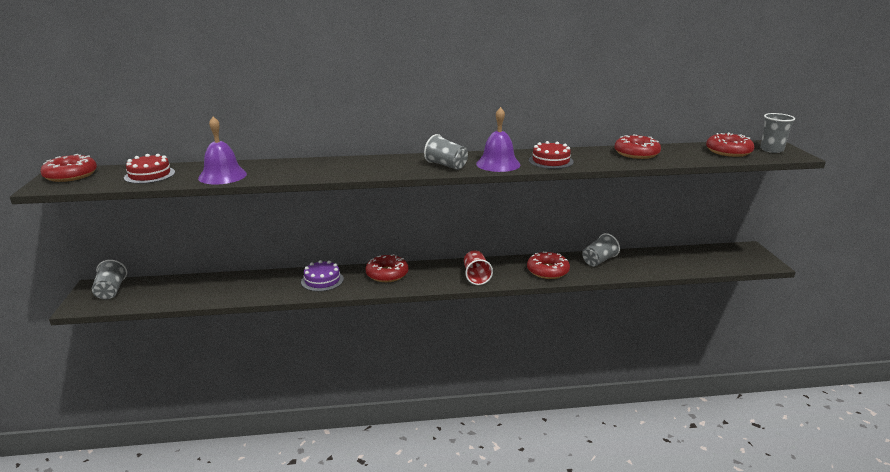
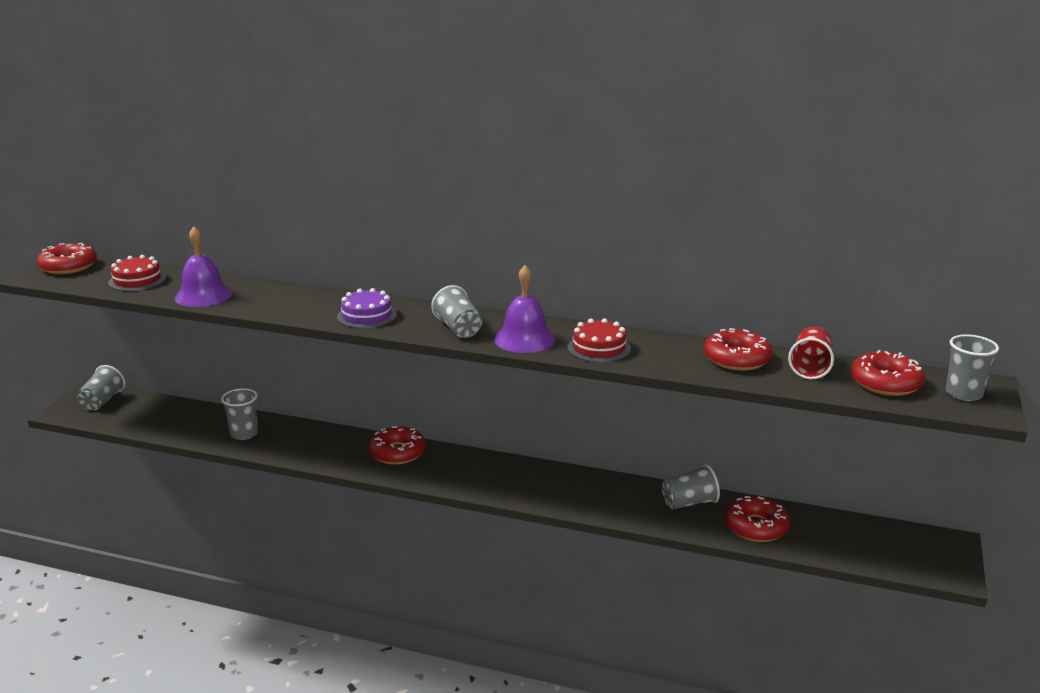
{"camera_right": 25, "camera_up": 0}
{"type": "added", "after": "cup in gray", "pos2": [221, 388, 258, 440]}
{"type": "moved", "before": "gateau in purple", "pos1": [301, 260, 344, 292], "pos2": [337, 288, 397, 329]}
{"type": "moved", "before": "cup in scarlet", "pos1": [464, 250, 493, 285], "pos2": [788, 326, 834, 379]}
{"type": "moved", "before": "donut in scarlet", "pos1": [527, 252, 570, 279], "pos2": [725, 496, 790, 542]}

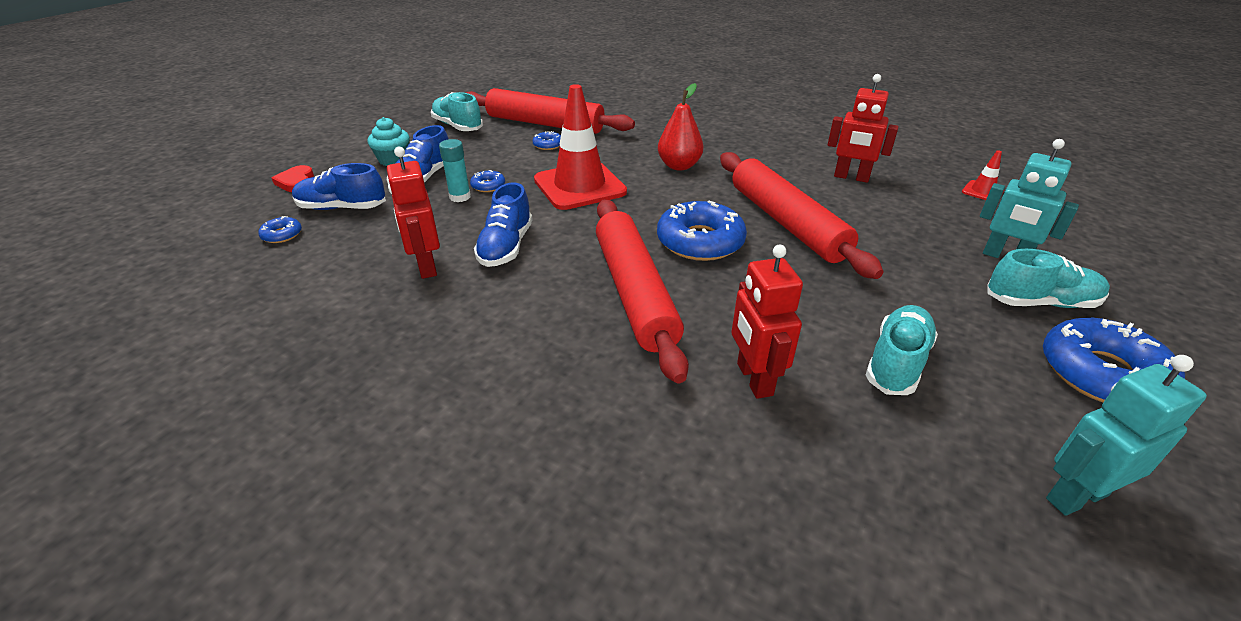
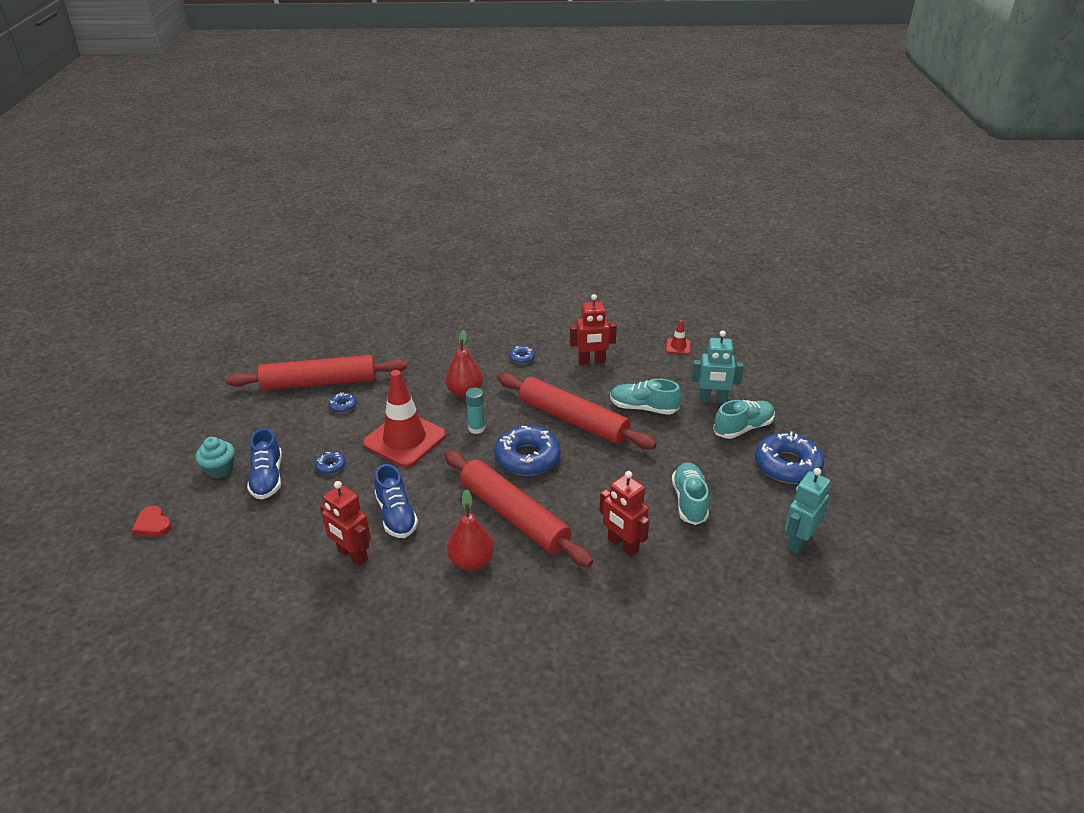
{"camera_right": -30, "camera_up": 0}
{"type": "removed", "before": "sneaker in royal blue", "pos1": [292, 163, 386, 210]}
{"type": "added", "after": "toy pear in scarlet", "pos2": [447, 490, 494, 571]}
{"type": "moved", "before": "donut in royal blue", "pos1": [258, 216, 302, 243], "pos2": [509, 346, 535, 364]}
{"type": "moved", "before": "sneaker in aqua", "pos1": [431, 92, 483, 131], "pos2": [610, 379, 681, 415]}
{"type": "moved", "before": "stick of glue in aqua", "pos1": [439, 139, 471, 202], "pos2": [465, 388, 485, 434]}

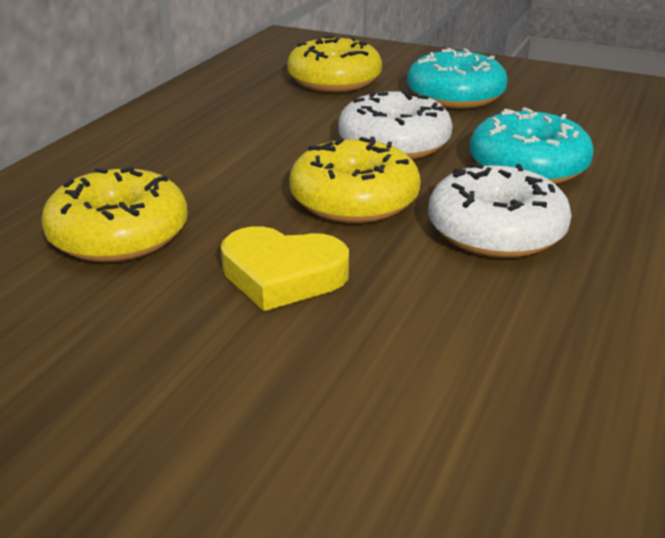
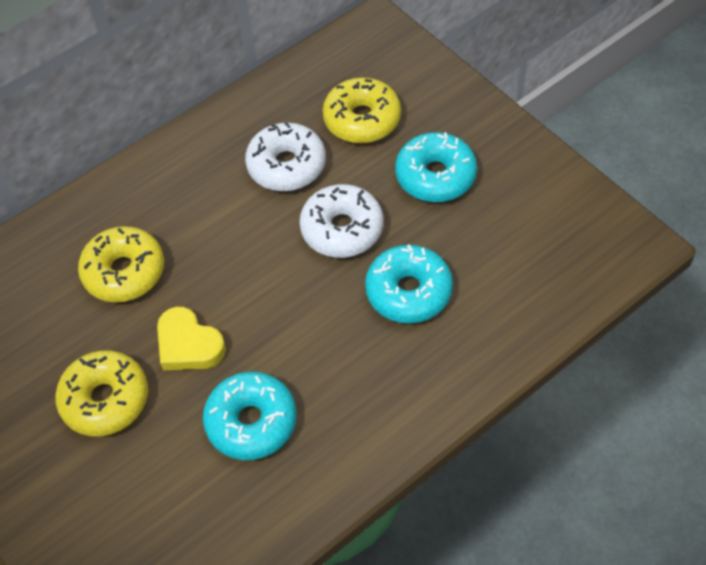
{"camera_right": 30, "camera_up": 25}
{"type": "added", "after": "donut in aqua", "pos2": [203, 372, 296, 460]}
{"type": "moved", "before": "donut in yellow", "pos1": [289, 137, 421, 223], "pos2": [55, 350, 148, 437]}
{"type": "moved", "before": "donut in snow-white", "pos1": [428, 163, 572, 258], "pos2": [245, 122, 326, 191]}

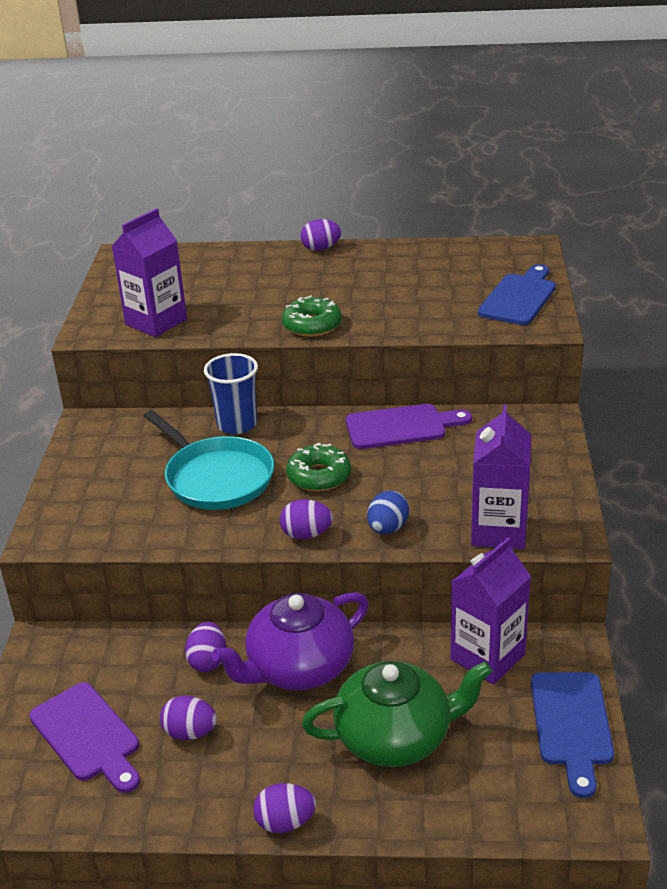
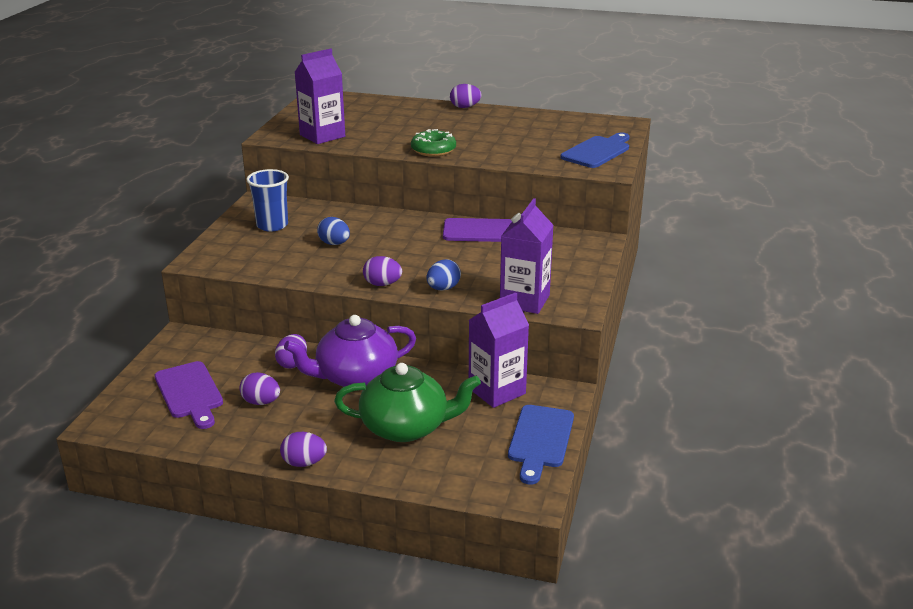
{"camera_right": 10, "camera_up": -5}
{"type": "removed", "before": "donut in green", "pos1": [286, 443, 351, 491]}
{"type": "moved", "before": "cup in royal blue", "pos1": [204, 353, 258, 434], "pos2": [246, 169, 289, 232]}
{"type": "replaced", "before": "skillet in aqua", "after": "egg shape in royal blue", "pos1": [144, 410, 274, 510], "pos2": [317, 217, 350, 245]}

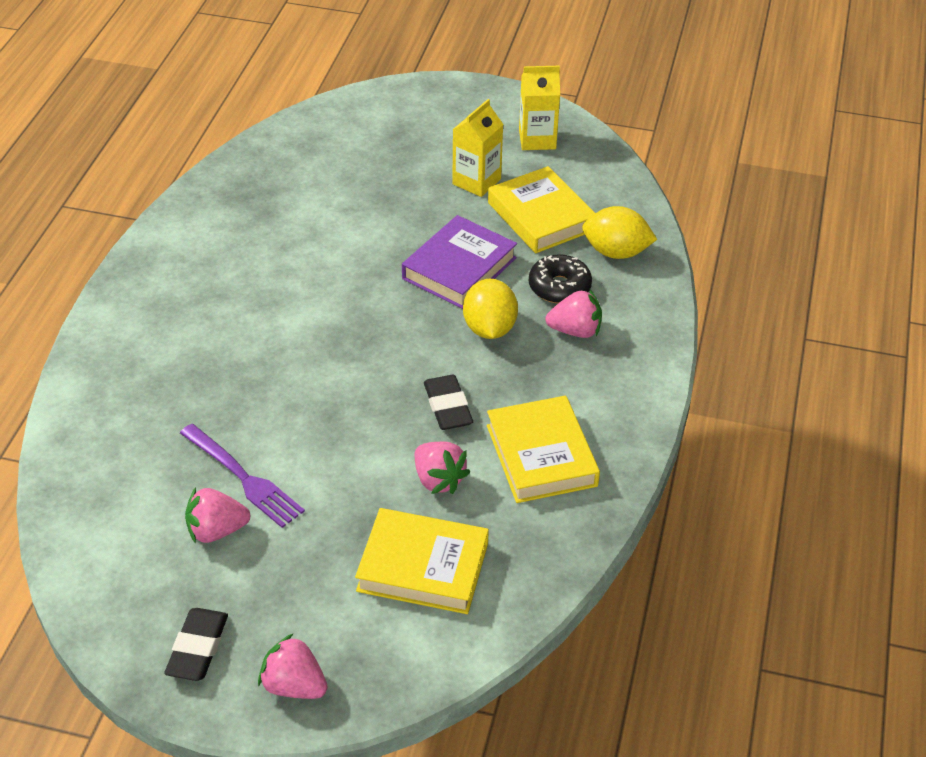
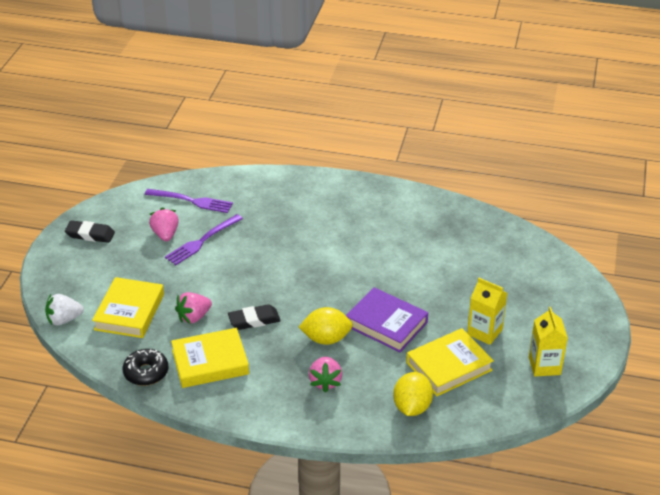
{"camera_right": 90, "camera_up": -5}
{"type": "removed", "before": "toy strawberry in rose-pink", "pos1": [258, 633, 327, 699]}
{"type": "added", "after": "toy strawberry in snow-white", "pos2": [45, 294, 84, 325]}
{"type": "added", "after": "fork in purple", "pos2": [145, 189, 233, 213]}
{"type": "moved", "before": "donut in jet-black", "pos1": [529, 254, 592, 303], "pos2": [123, 349, 168, 386]}

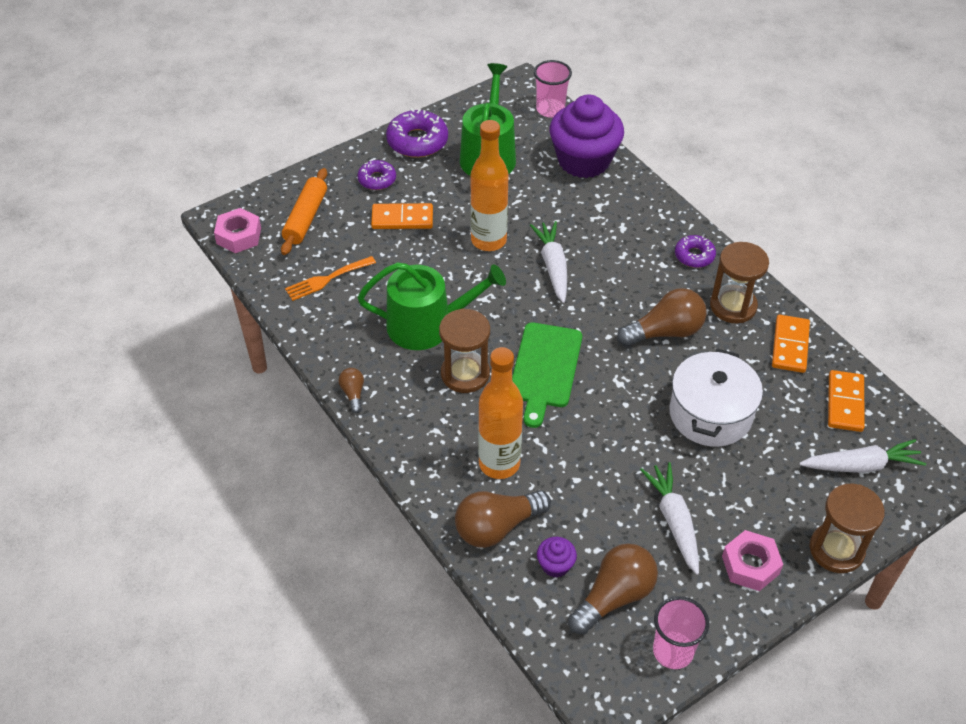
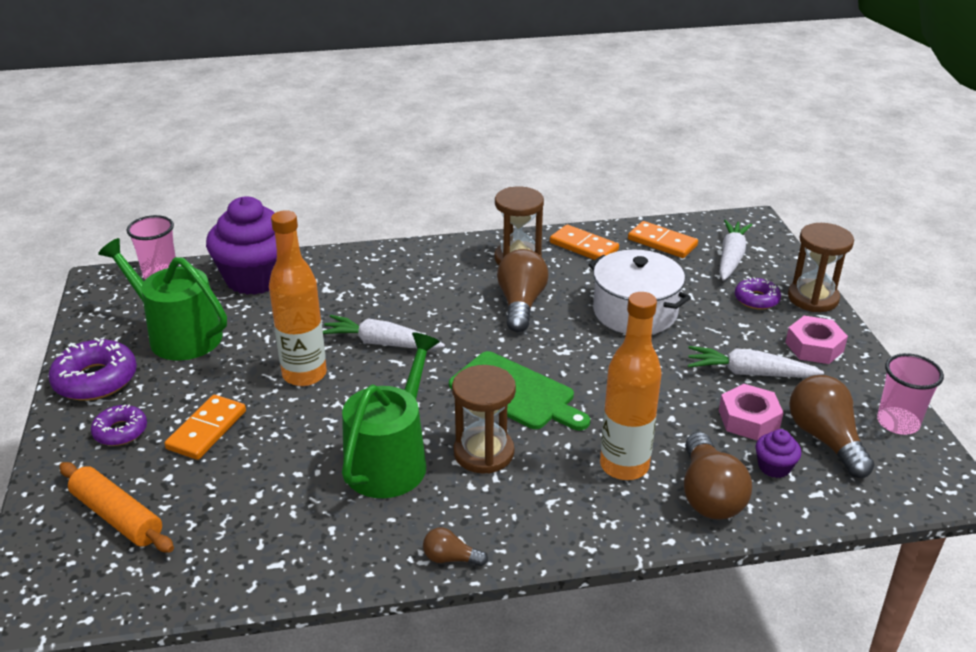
{"camera_right": -65, "camera_up": -15}
{"type": "removed", "before": "fork in orange-coloured", "pos1": [285, 256, 376, 301]}
{"type": "moved", "before": "nut in rose-pink", "pos1": [214, 208, 261, 253], "pos2": [719, 384, 783, 441]}
{"type": "moved", "before": "donut in purple", "pos1": [675, 235, 716, 268], "pos2": [735, 277, 781, 310]}

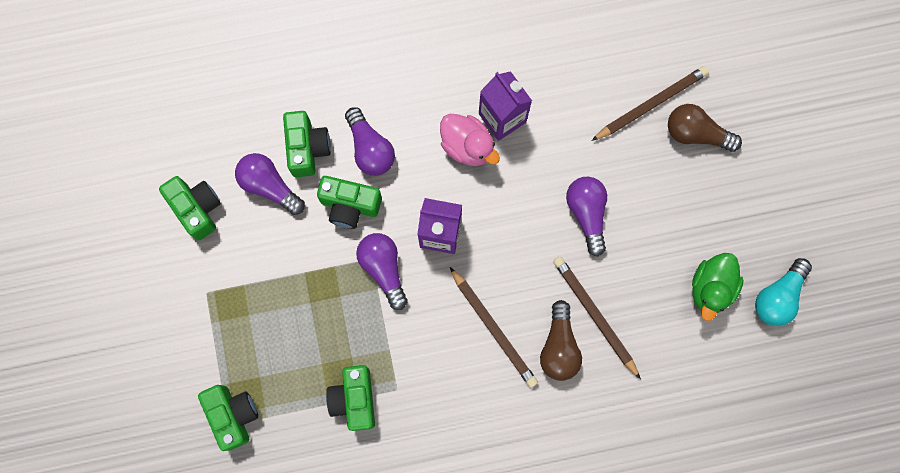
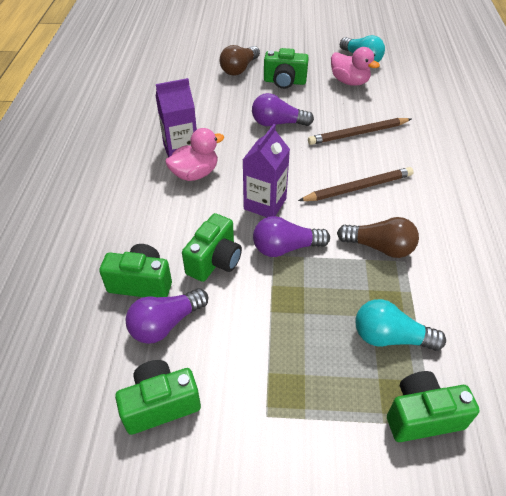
{"camera_right": -75, "camera_up": -30}
{"type": "removed", "before": "light bulb in purple", "pos1": [345, 107, 395, 176]}
{"type": "removed", "before": "wooden pencil in russet", "pos1": [591, 66, 709, 141]}
{"type": "added", "after": "light bulb in aqua", "pos2": [355, 299, 446, 351]}
{"type": "moved", "before": "photo camera in green", "pos1": [326, 365, 375, 431], "pos2": [264, 48, 309, 89]}
{"type": "moved", "before": "light bulb in russet", "pos1": [540, 300, 582, 381], "pos2": [337, 217, 419, 258]}
{"type": "recoloured", "before": "duck in green", "after": "duck in rose-pink", "pos1": [692, 253, 744, 321], "pos2": [331, 47, 380, 86]}

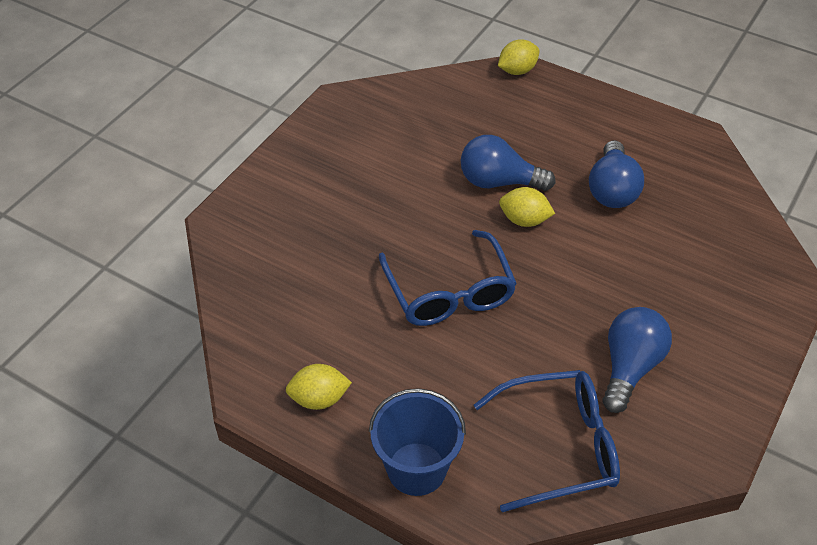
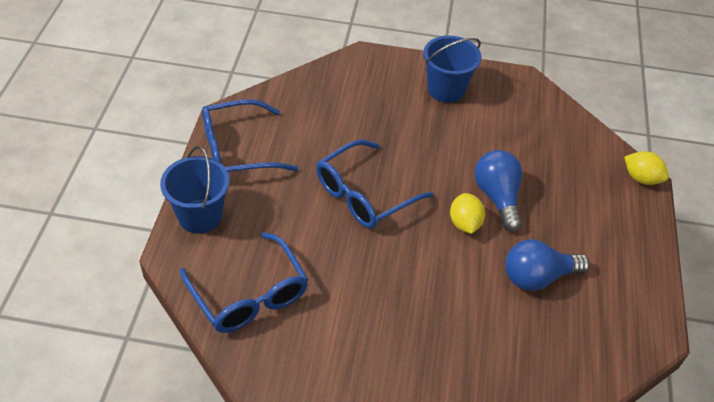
{"camera_right": 65, "camera_up": 0}
{"type": "removed", "before": "light bulb in royal blue", "pos1": [602, 307, 672, 413]}
{"type": "added", "after": "sand bucket in royal blue", "pos2": [423, 36, 481, 103]}
{"type": "replaced", "before": "lemon in yellow", "after": "spectacles in royal blue", "pos1": [285, 364, 352, 410], "pos2": [202, 99, 298, 172]}

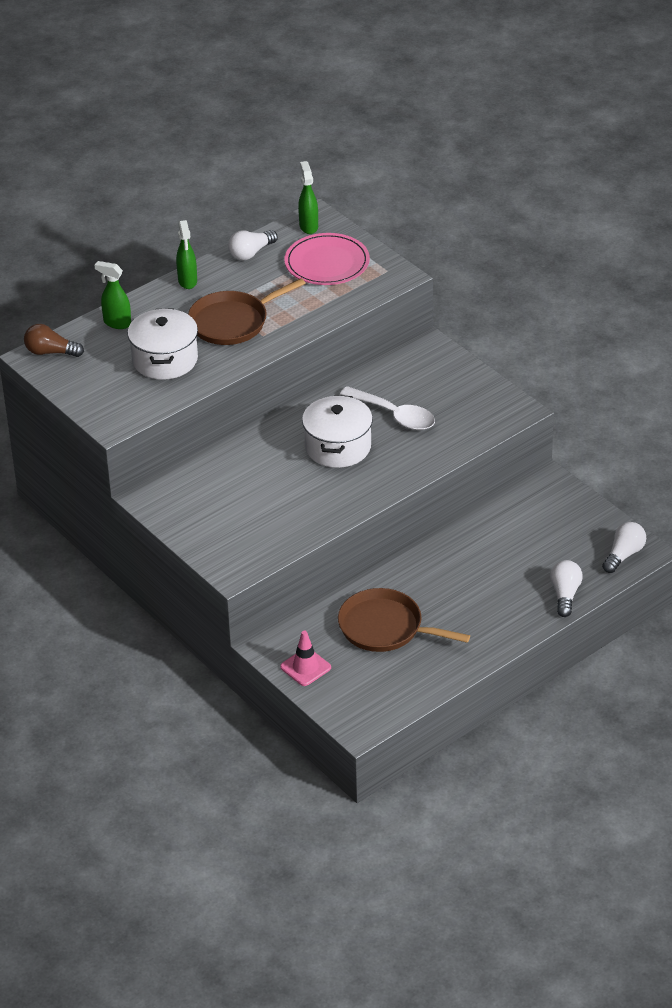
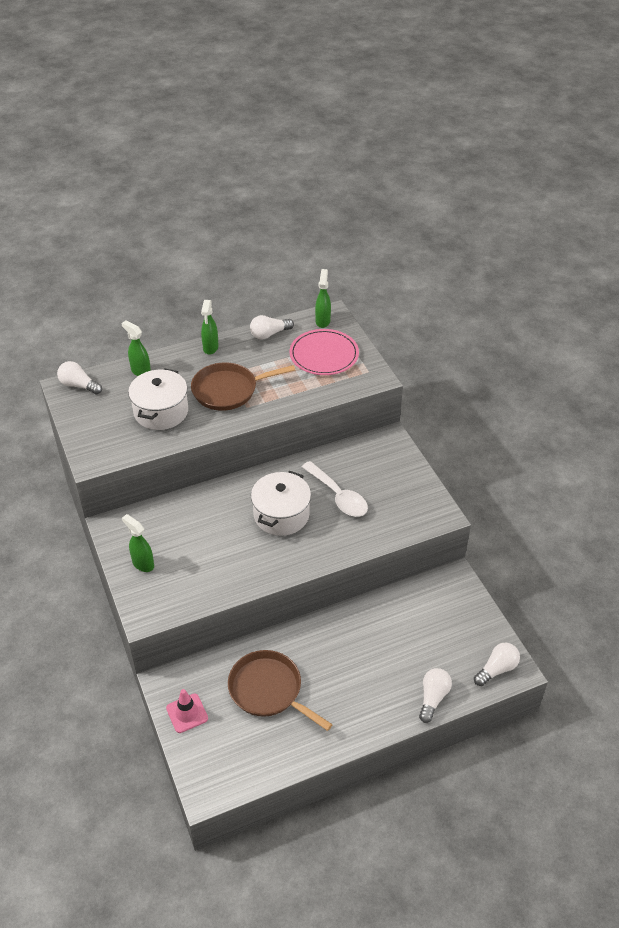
{"camera_right": 15, "camera_up": 5}
{"type": "added", "after": "sprayer in green", "pos2": [122, 514, 154, 572]}
{"type": "recoloured", "before": "light bulb in russet", "after": "light bulb in snow-white", "pos1": [24, 324, 84, 357], "pos2": [57, 361, 102, 394]}

